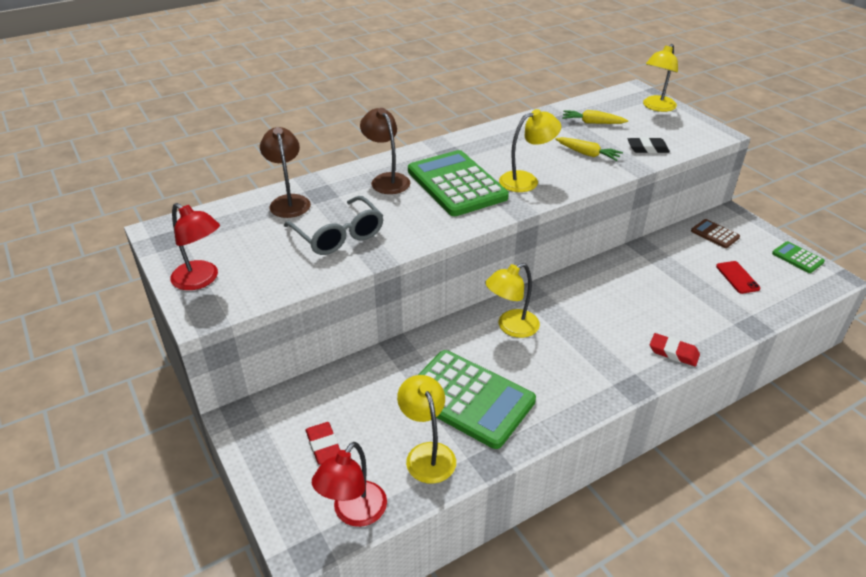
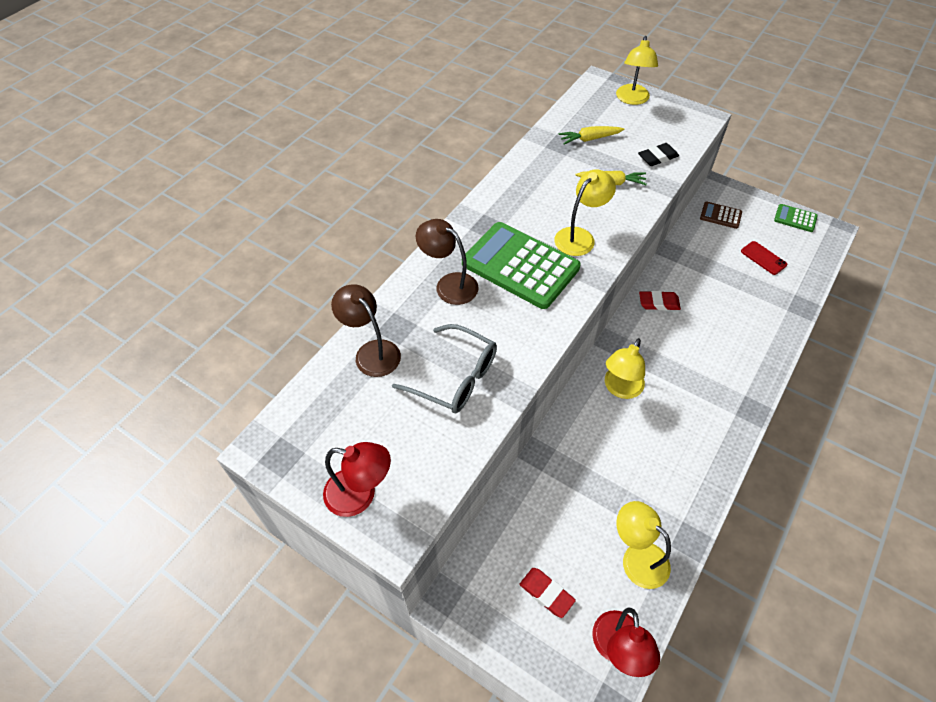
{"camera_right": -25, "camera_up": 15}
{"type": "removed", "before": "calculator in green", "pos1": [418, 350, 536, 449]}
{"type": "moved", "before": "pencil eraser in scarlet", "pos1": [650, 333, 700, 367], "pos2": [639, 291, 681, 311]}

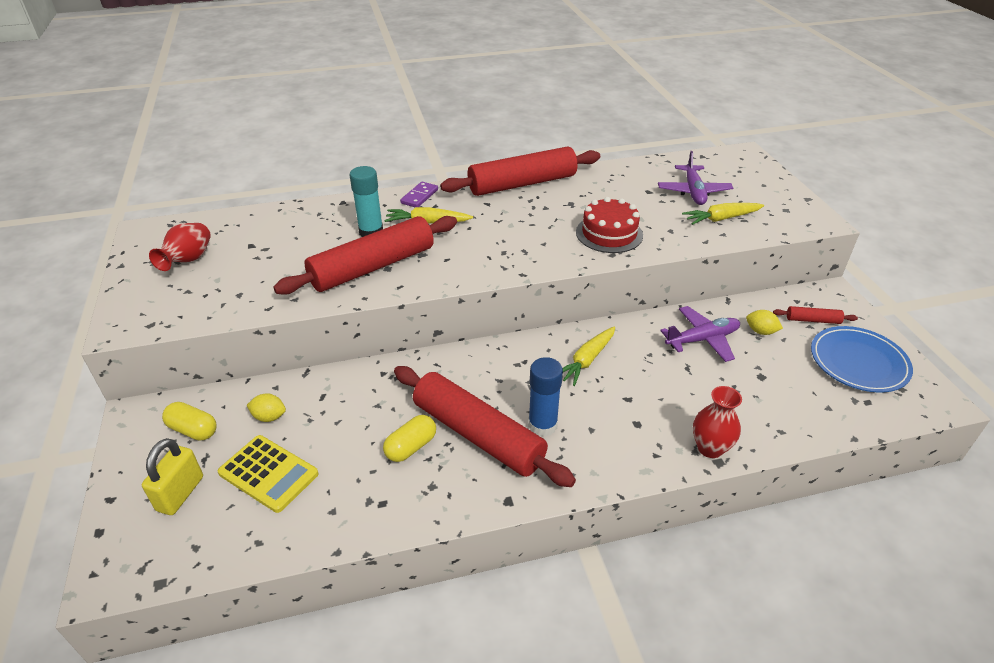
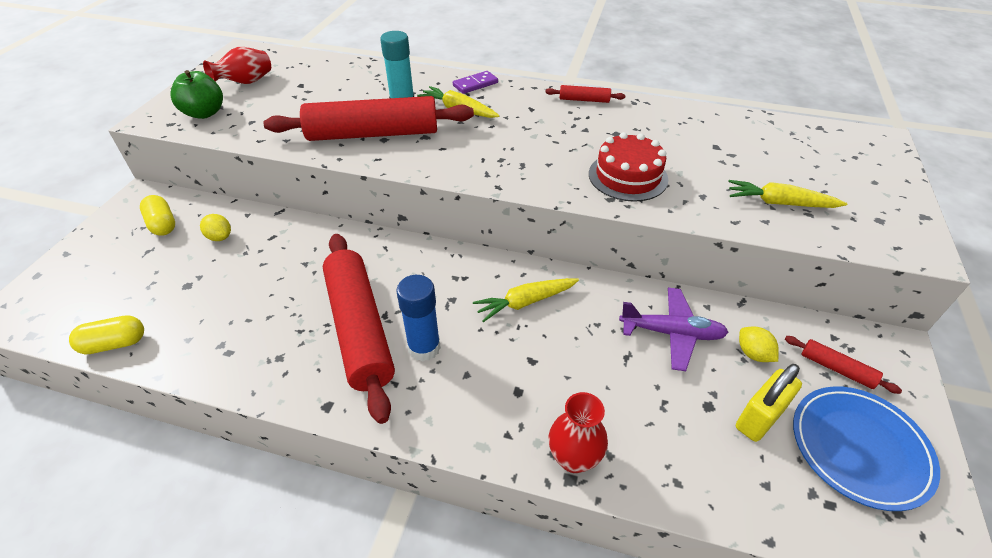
{"camera_right": 30, "camera_up": 5}
{"type": "removed", "before": "calculator in yellow", "pos1": [218, 435, 319, 513]}
{"type": "removed", "before": "aeroplane in purple", "pos1": [658, 151, 733, 205]}
{"type": "added", "after": "toy apple in green", "pos2": [171, 70, 223, 119]}
{"type": "moved", "before": "small lock in yellow", "pos1": [142, 438, 203, 515], "pos2": [736, 364, 802, 442]}
{"type": "moved", "before": "pill in yellow", "pos1": [383, 415, 436, 462], "pos2": [69, 315, 144, 354]}
{"type": "resized", "before": "pastry roller in scarlet", "pos1": [440, 147, 600, 196], "pos2": [545, 85, 625, 103], "scale": 0.42}

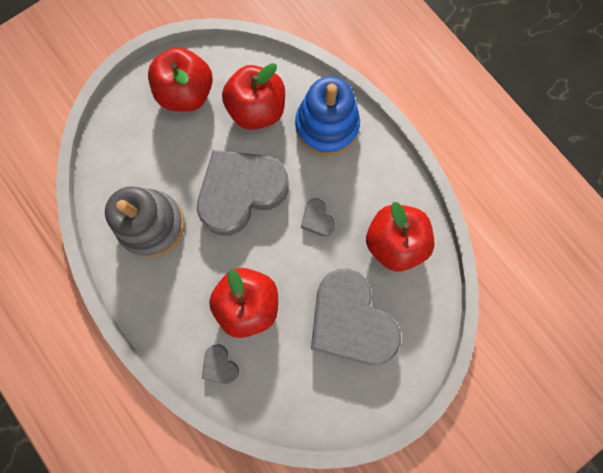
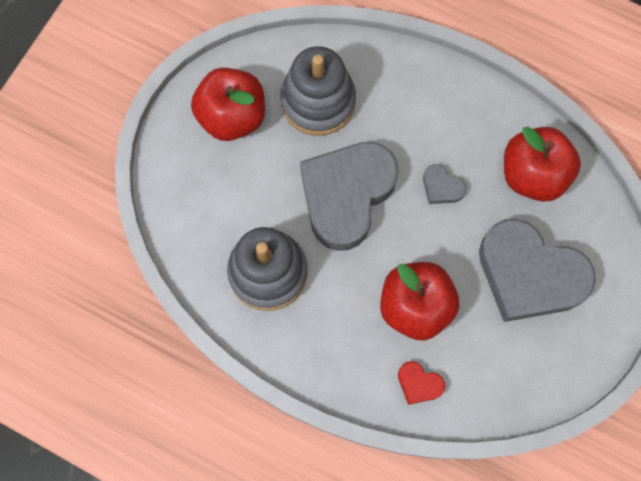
{"camera_right": -25, "camera_up": -5}
{"type": "removed", "before": "stacking rings in royal blue", "pos1": [295, 77, 360, 156]}
{"type": "replaced", "before": "toy apple in scarlet", "after": "stacking rings in gray", "pos1": [222, 63, 285, 130], "pos2": [280, 46, 356, 136]}
{"type": "recoloured", "before": "heart in gray", "after": "heart in scarlet", "pos1": [202, 344, 239, 384], "pos2": [398, 361, 445, 405]}

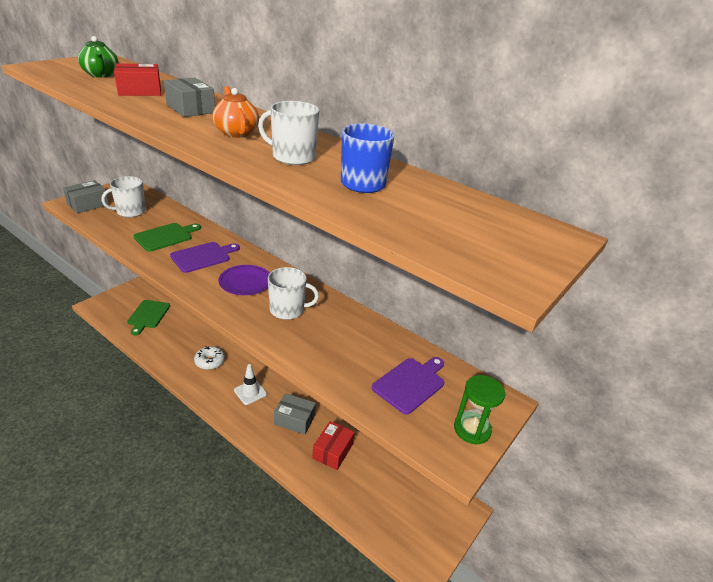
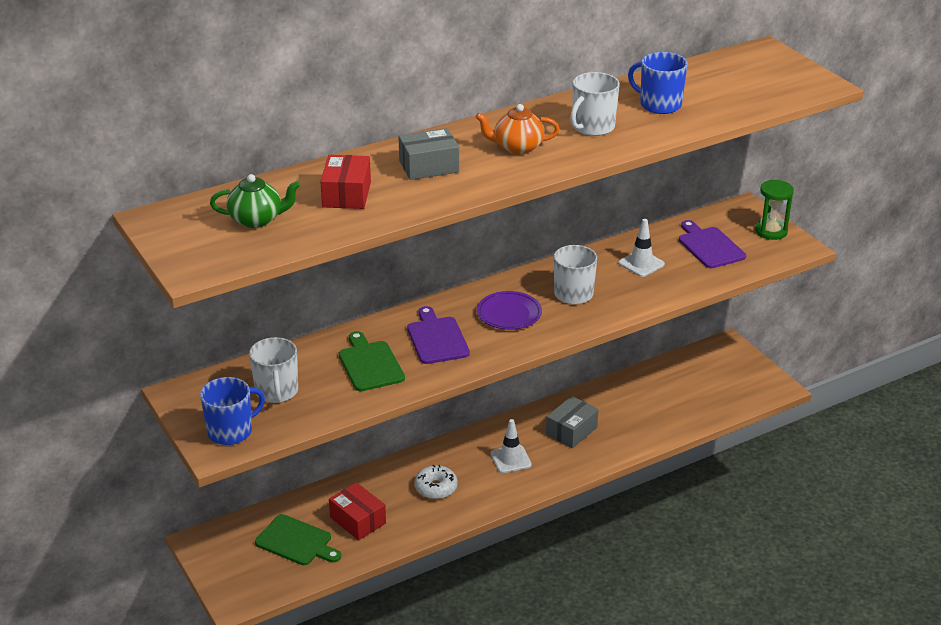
{"camera_right": -65, "camera_up": 0}
{"type": "added", "after": "road cone in snow-white", "pos2": [618, 219, 665, 277]}
{"type": "moved", "before": "package in scarlet", "pos1": [312, 421, 355, 470], "pos2": [329, 482, 386, 540]}
{"type": "replaced", "before": "package in gray", "after": "coffee mug in royal blue", "pos1": [63, 180, 109, 213], "pos2": [200, 377, 265, 445]}

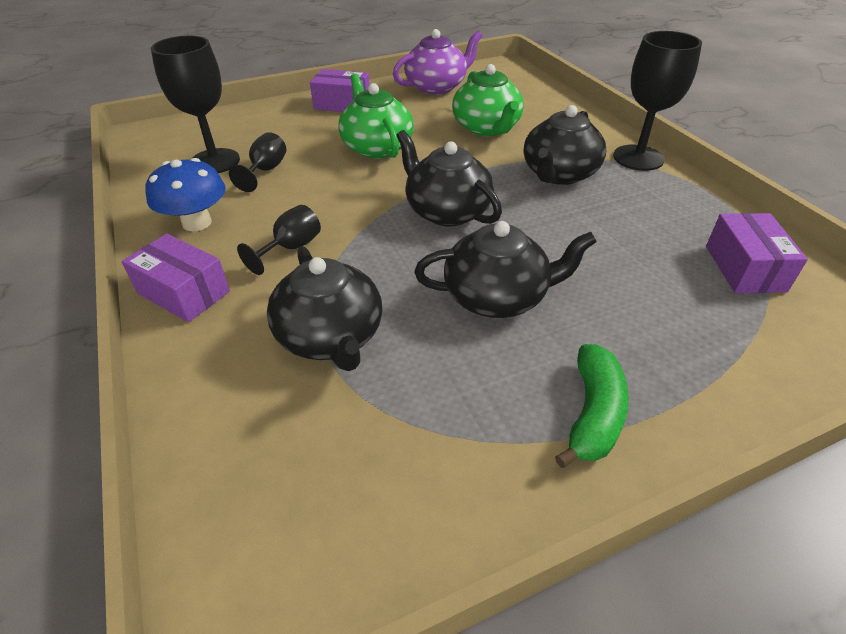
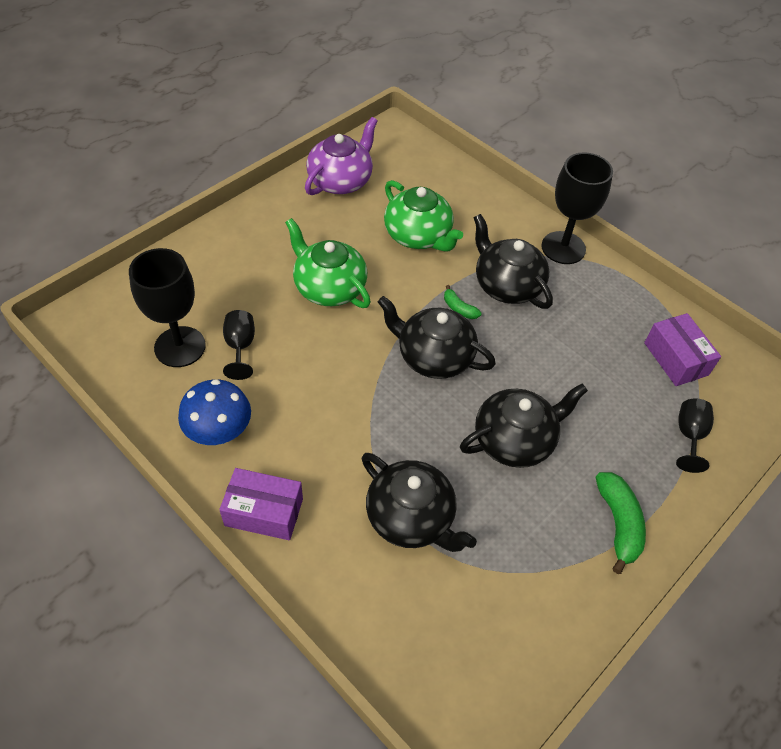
{"camera_right": -25, "camera_up": 10}
{"type": "removed", "before": "package in purple", "pos1": [310, 69, 370, 112]}
{"type": "added", "after": "toy banana in green", "pos2": [444, 285, 481, 319]}
{"type": "moved", "before": "wine glass in jet-black", "pos1": [237, 205, 321, 275], "pos2": [676, 399, 714, 473]}
{"type": "turned", "before": "tea pot in jet-black", "pos1": [524, 105, 606, 185], "pos2": [473, 214, 553, 309], "turn": 135}

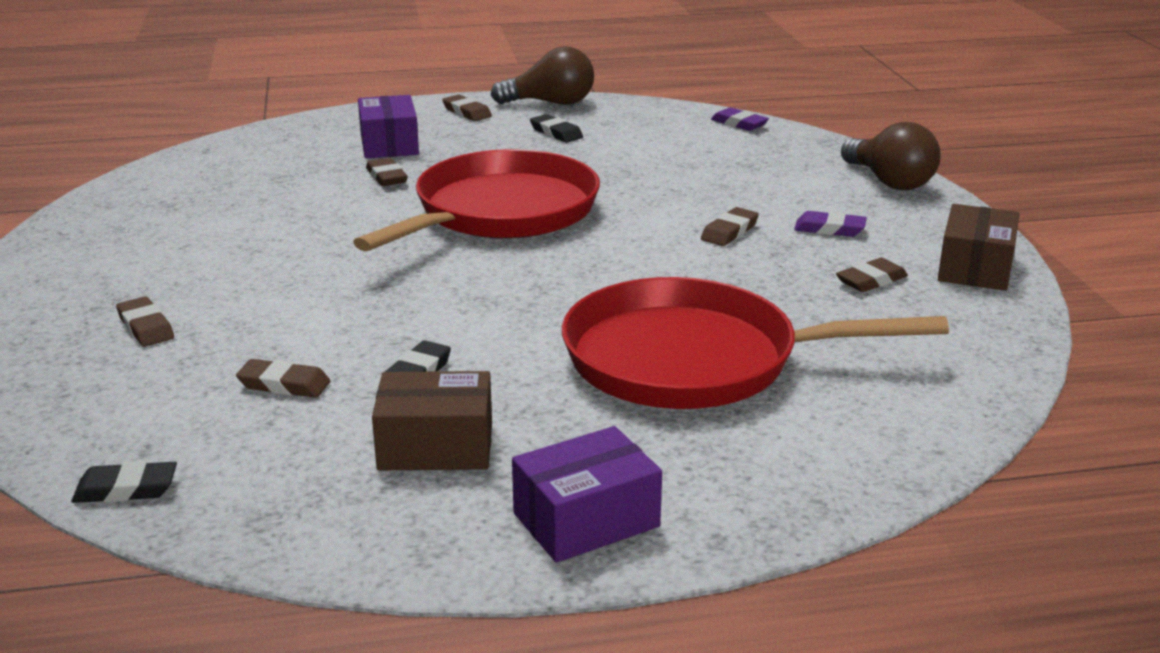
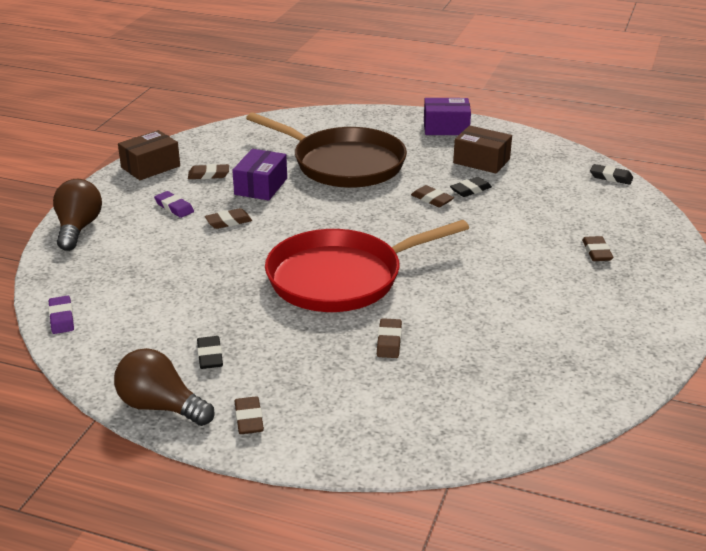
{"camera_right": -150, "camera_up": 5}
{"type": "moved", "before": "pencil eraser in russet", "pos1": [236, 359, 330, 398], "pos2": [411, 185, 454, 207]}
{"type": "moved", "before": "package in purple", "pos1": [358, 95, 419, 159], "pos2": [232, 149, 287, 201]}
{"type": "recoloured", "before": "skillet in scarlet", "after": "skillet in russet", "pos1": [562, 277, 949, 409], "pos2": [246, 113, 407, 188]}

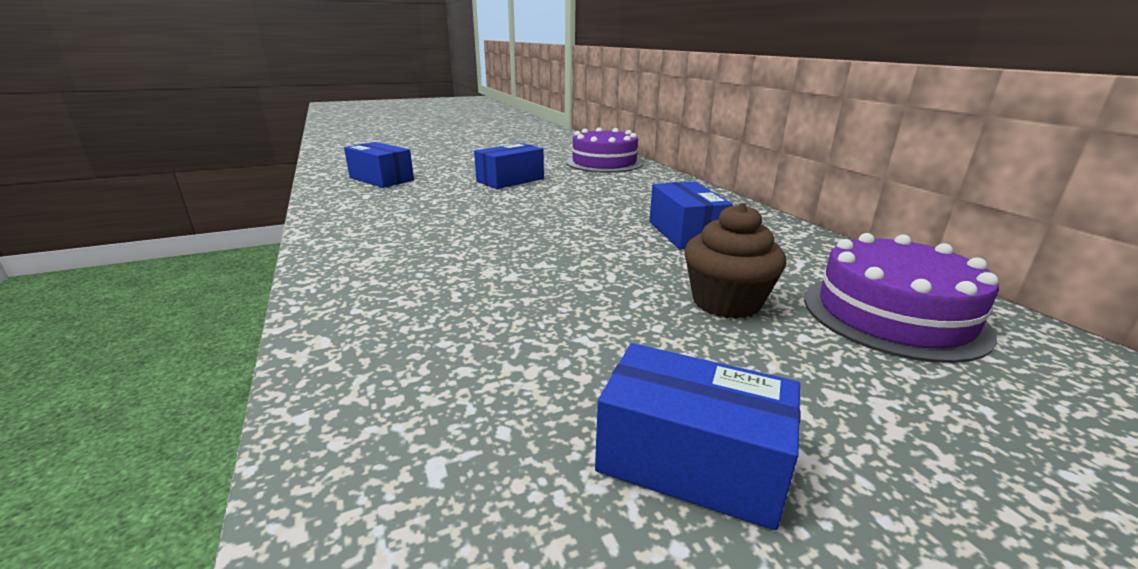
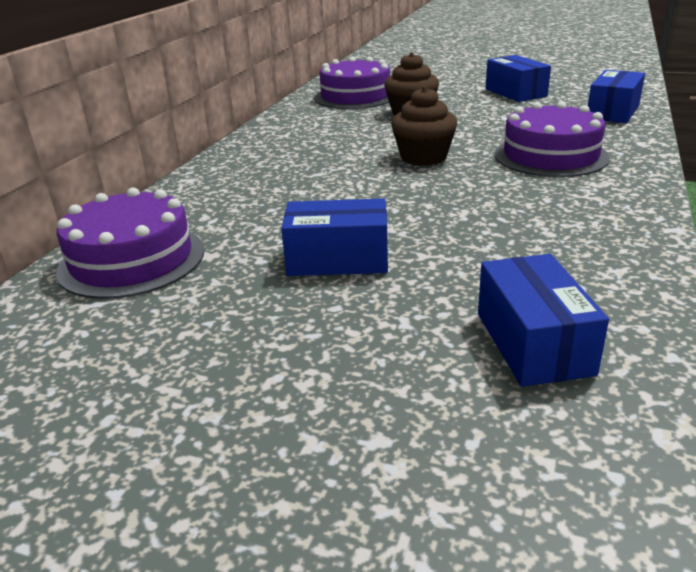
{"camera_right": -135, "camera_up": 5}
{"type": "added", "after": "muffin in russet", "pos2": [391, 86, 458, 166]}
{"type": "added", "after": "gateau in purple", "pos2": [494, 102, 610, 177]}
{"type": "moved", "before": "package in royal blue", "pos1": [649, 182, 733, 250], "pos2": [588, 70, 645, 123]}

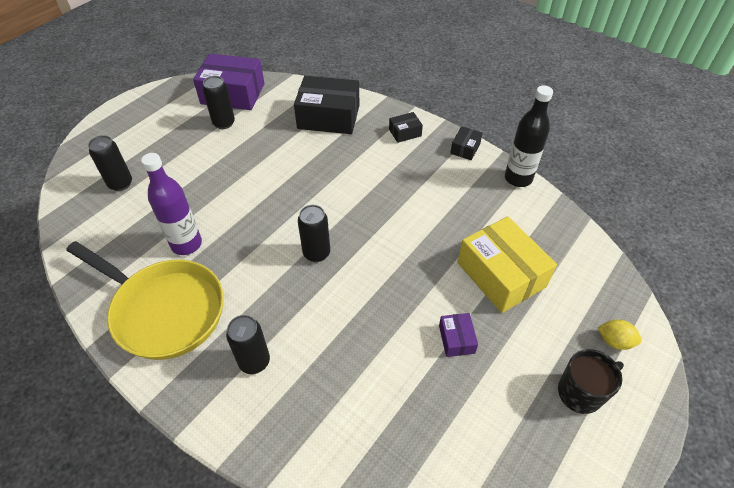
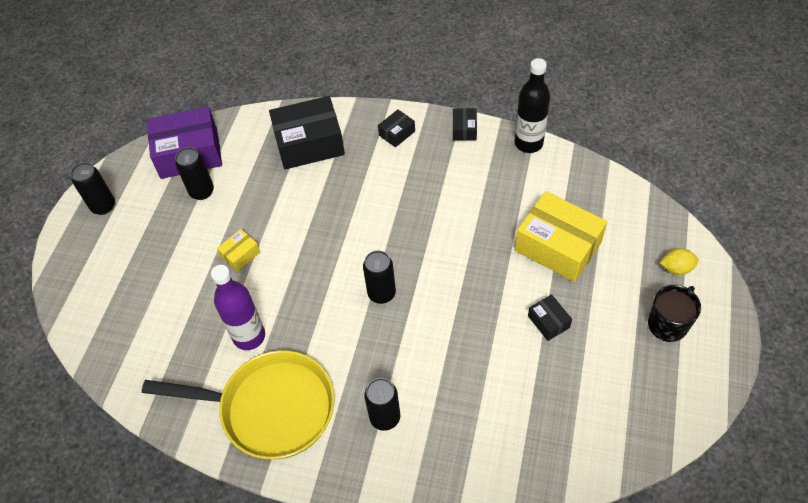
{"camera_right": -20, "camera_up": 5}
{"type": "added", "after": "package in yellow", "pos2": [217, 229, 260, 272]}
{"type": "moved", "before": "soda can in jet-black", "pos1": [88, 135, 132, 191], "pos2": [71, 162, 115, 215]}
{"type": "recoloured", "before": "package in purple", "after": "package in jet-black", "pos1": [439, 313, 478, 357], "pos2": [528, 294, 572, 341]}

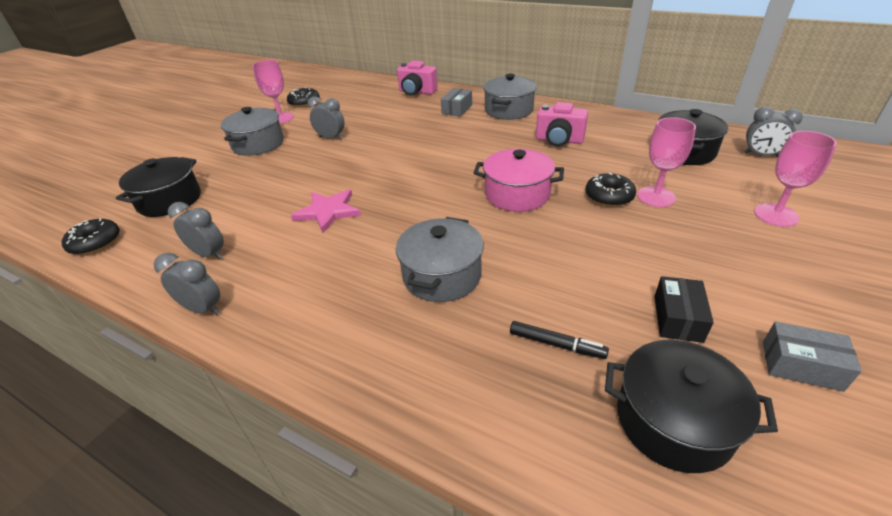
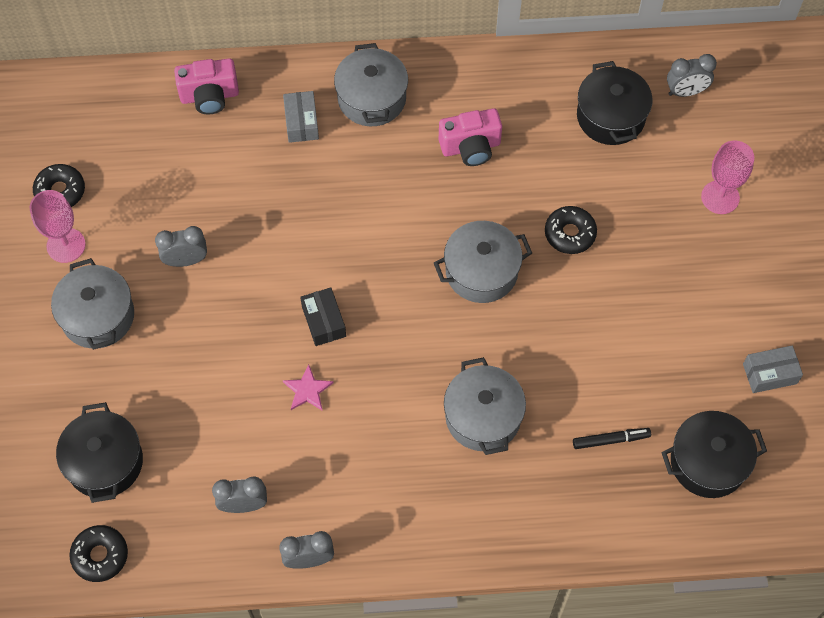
{"camera_right": -35, "camera_up": 25}
{"type": "removed", "before": "wine glass in rose-pink", "pos1": [637, 117, 696, 207]}
{"type": "moved", "before": "package in jet-black", "pos1": [654, 276, 714, 343], "pos2": [300, 287, 346, 346]}
{"type": "recoloured", "before": "stockpot in rose-pink", "after": "stockpot in gray", "pos1": [473, 149, 564, 212], "pos2": [434, 221, 532, 303]}
{"type": "resized", "before": "star in rose-pink", "pos1": [291, 189, 361, 233], "pos2": [282, 364, 333, 411], "scale": 0.65}

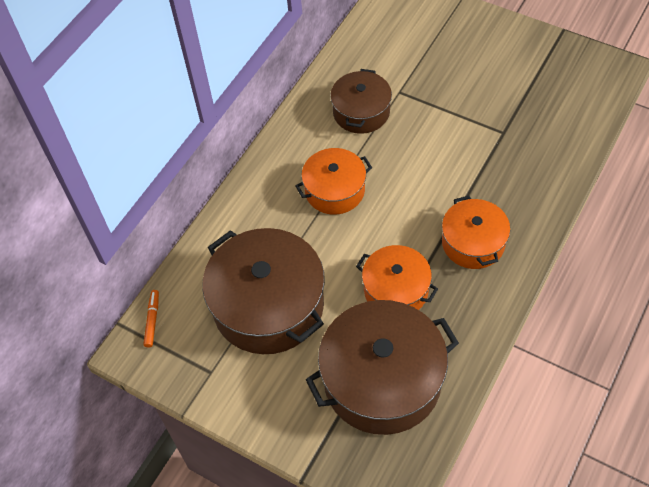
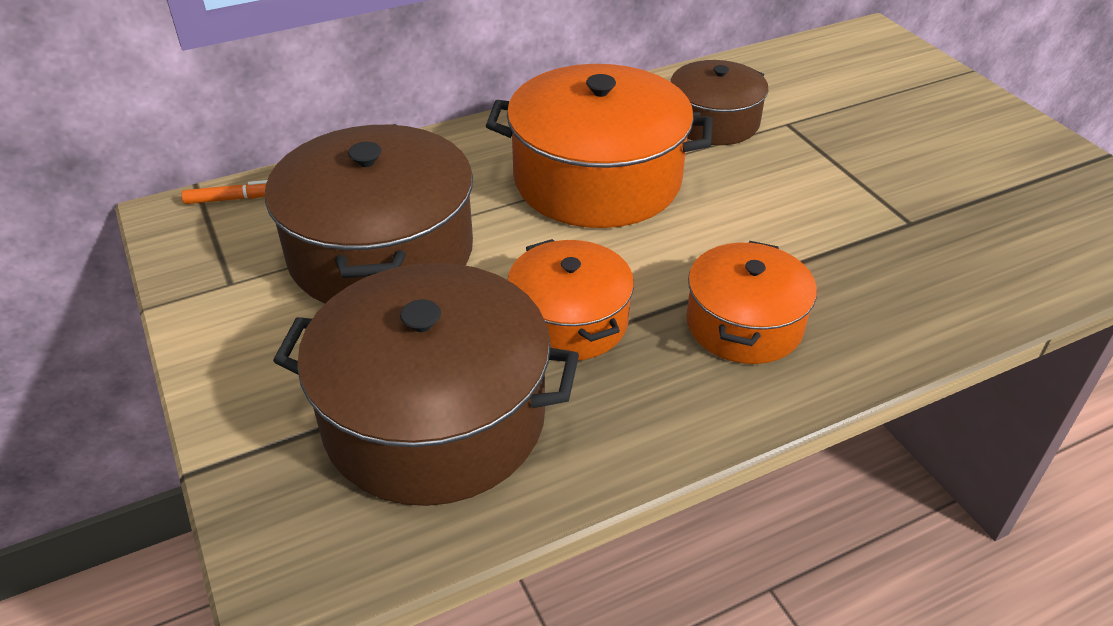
{"camera_right": 30, "camera_up": -15}
{"type": "turned", "before": "marker pen in orange-coloured", "pos1": [143, 290, 159, 347], "pos2": [181, 180, 267, 204], "turn": 45}
{"type": "resized", "before": "stockpot in orange-coloured", "pos1": [296, 148, 372, 215], "pos2": [486, 64, 713, 228], "scale": 1.72}

